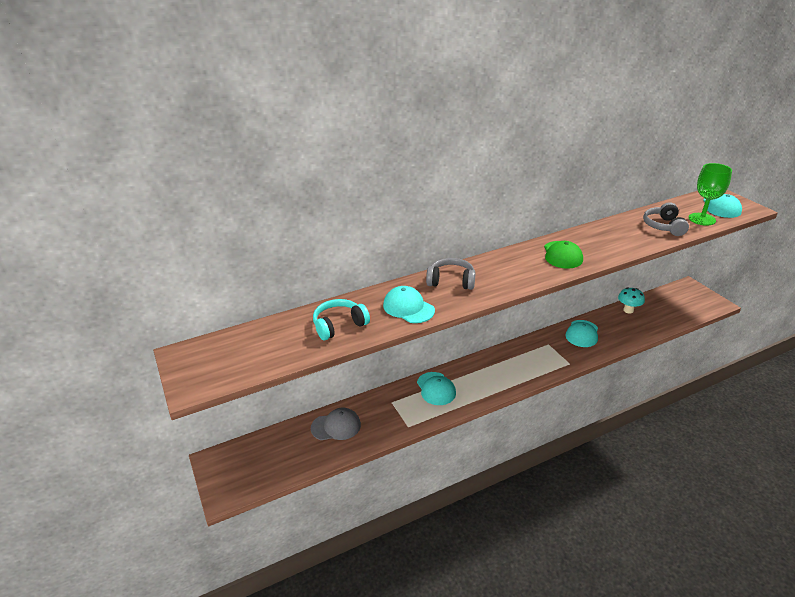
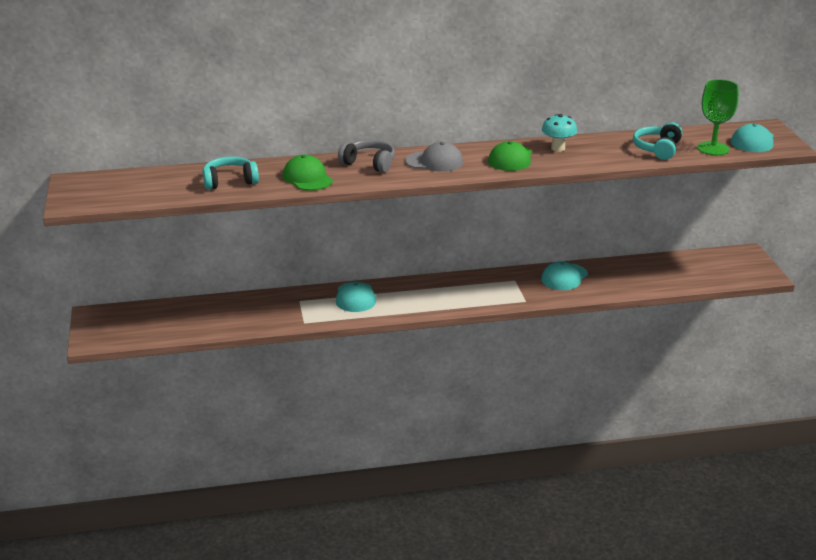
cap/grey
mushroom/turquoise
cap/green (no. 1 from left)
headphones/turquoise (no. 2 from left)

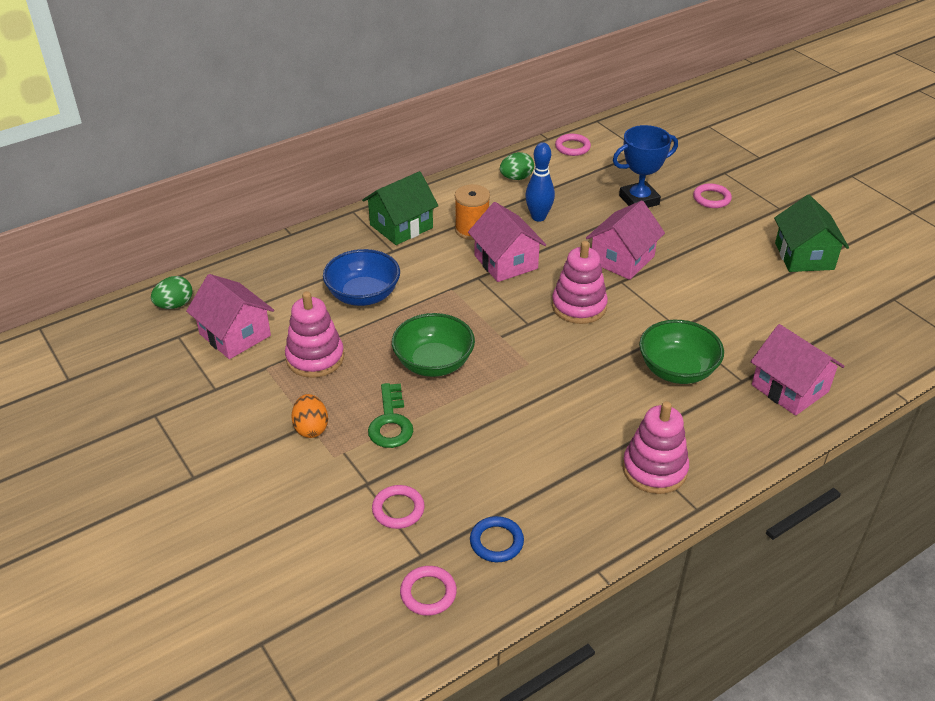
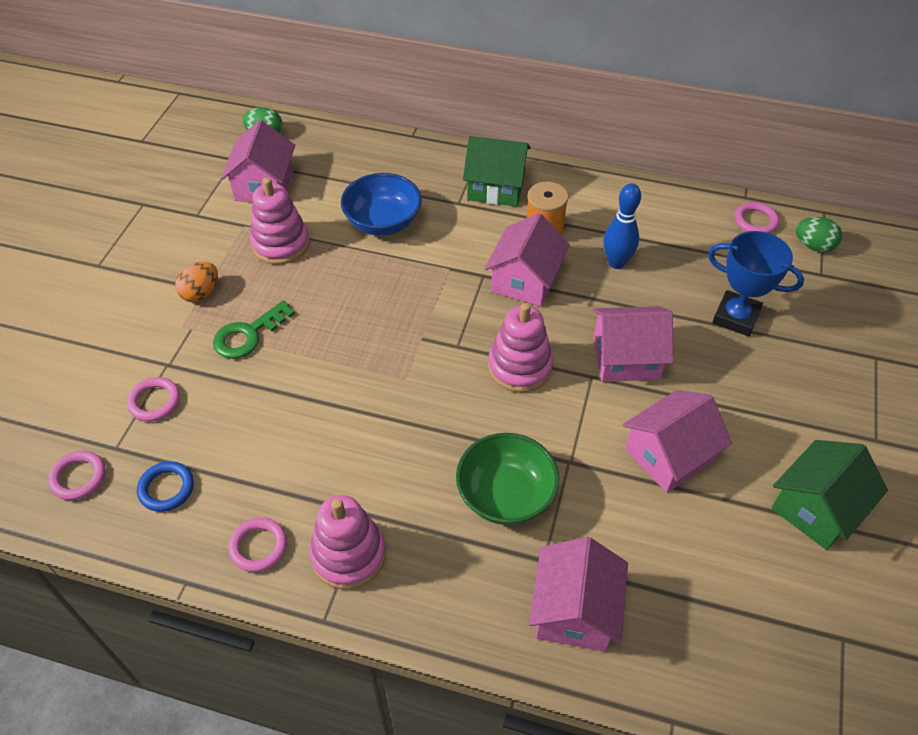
bowl/green (no. 1 from left in the first image)
house/pink (no. 5 from left)
egg/green (no. 2 from left)
ring/pink (no. 3 from left)

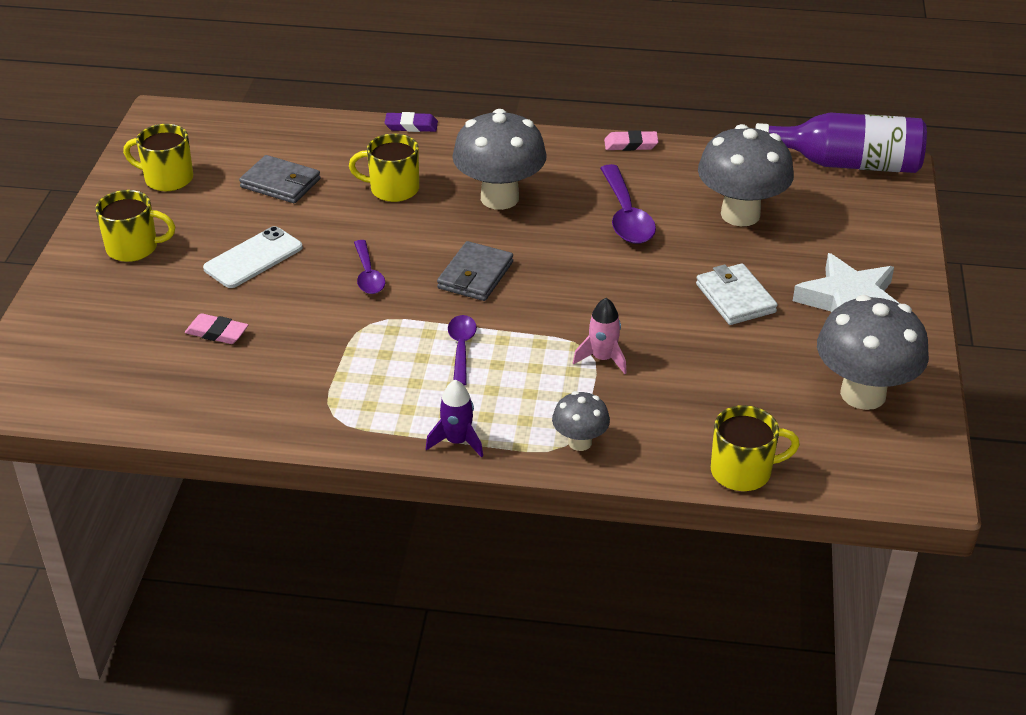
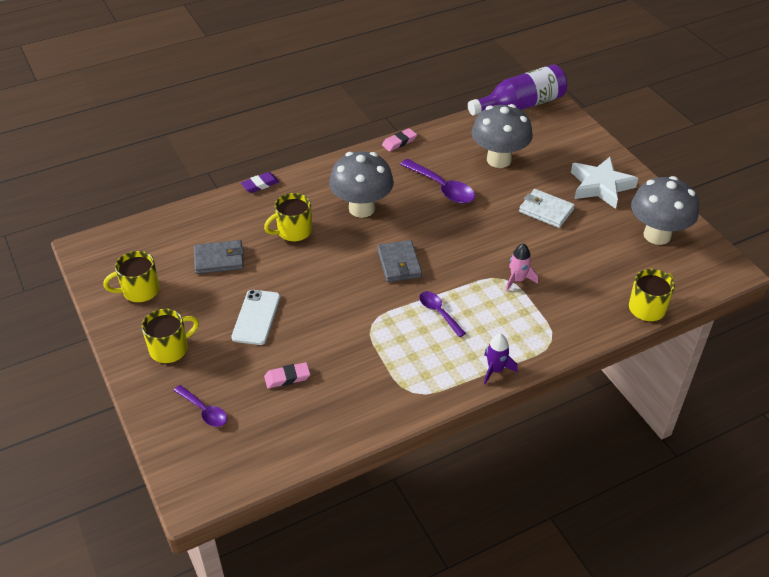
mushroom/grey (no. 2 from left in the first image)
spoon/purple (no. 1 from left)

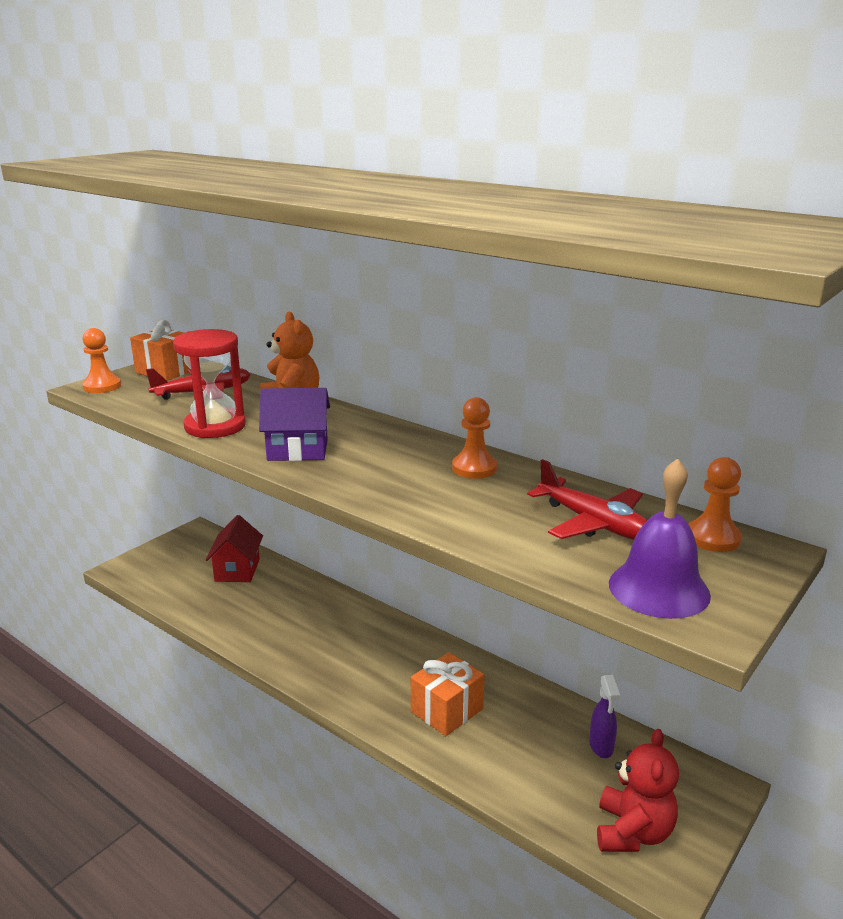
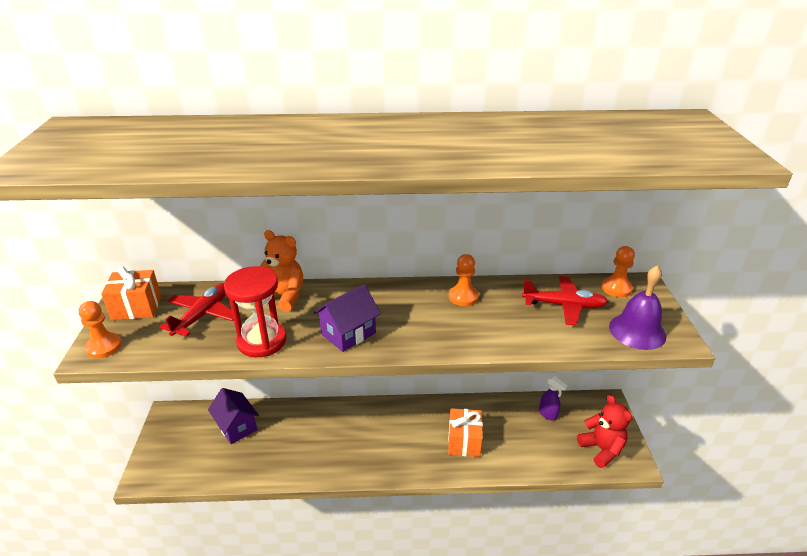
house/purple (no. 1 from left)

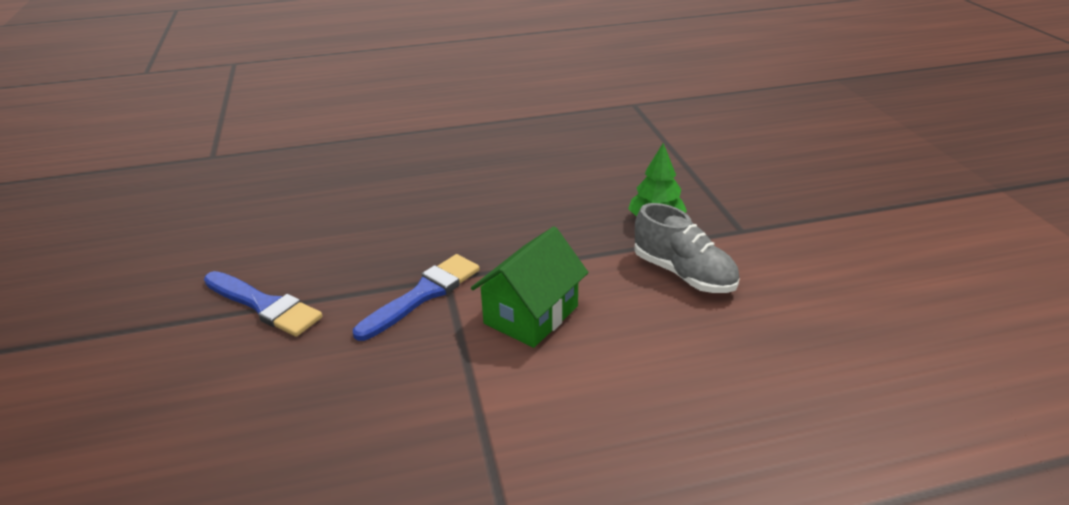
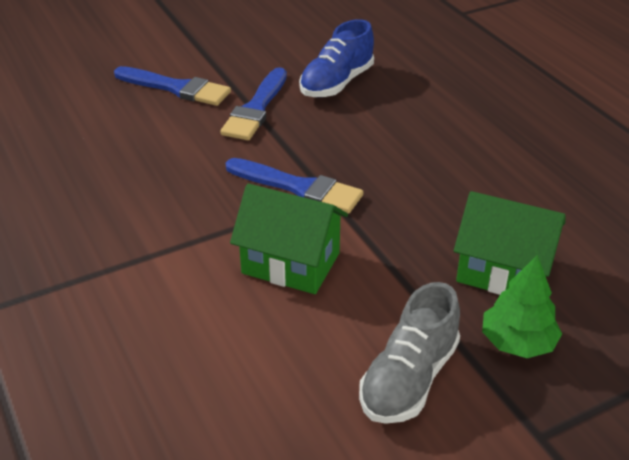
brush/blue (no. 1 from left)
shoe/blue
house/green (no. 2 from left)

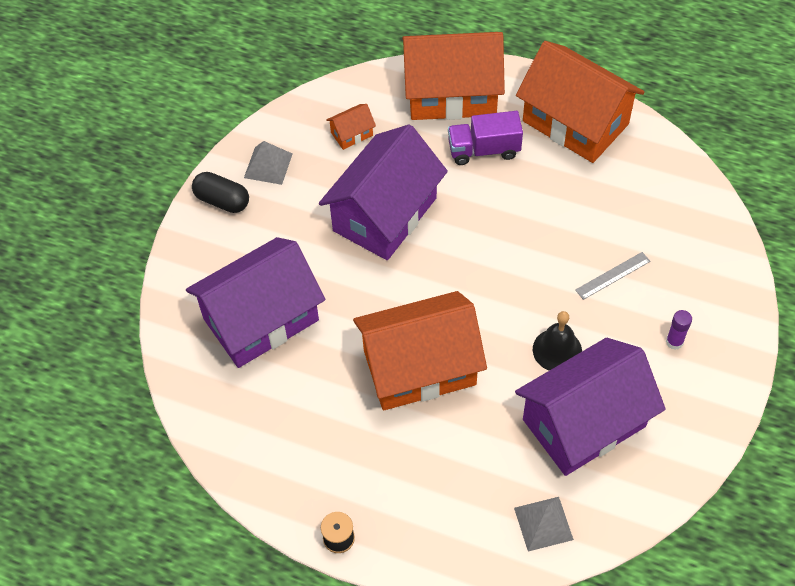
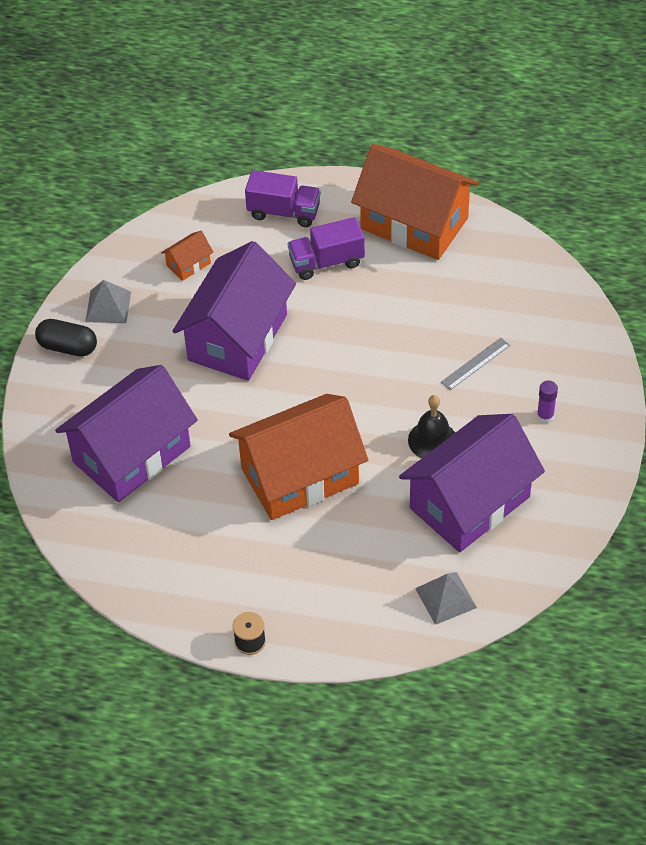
truck/purple (no. 1 from left)

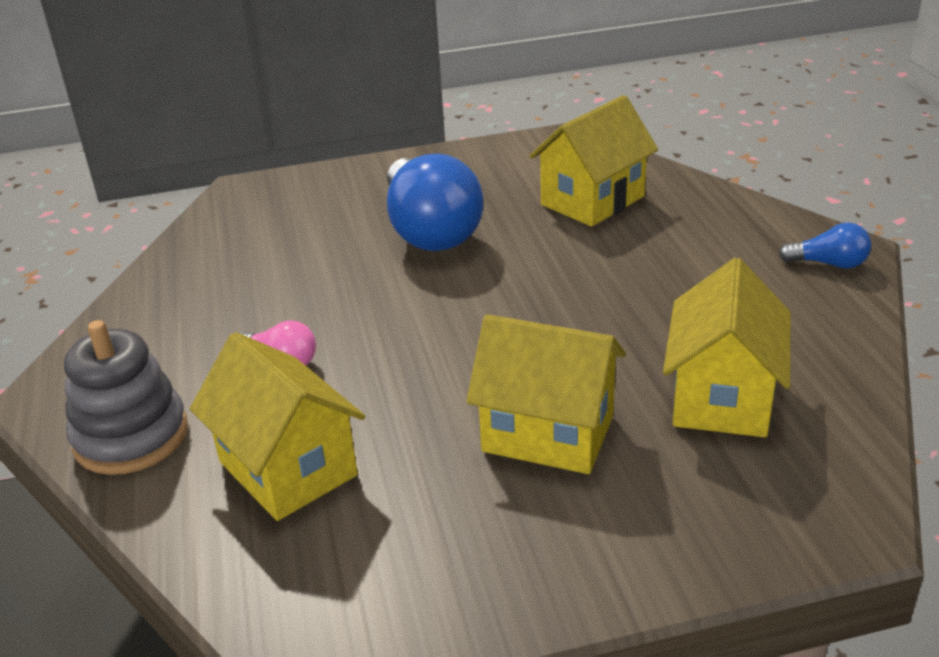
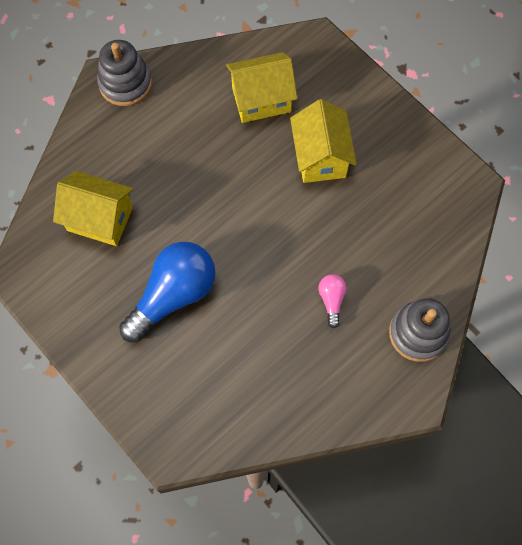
house/yellow (no. 1 from left in the first image)
stacking toy/grey (no. 1 from left)

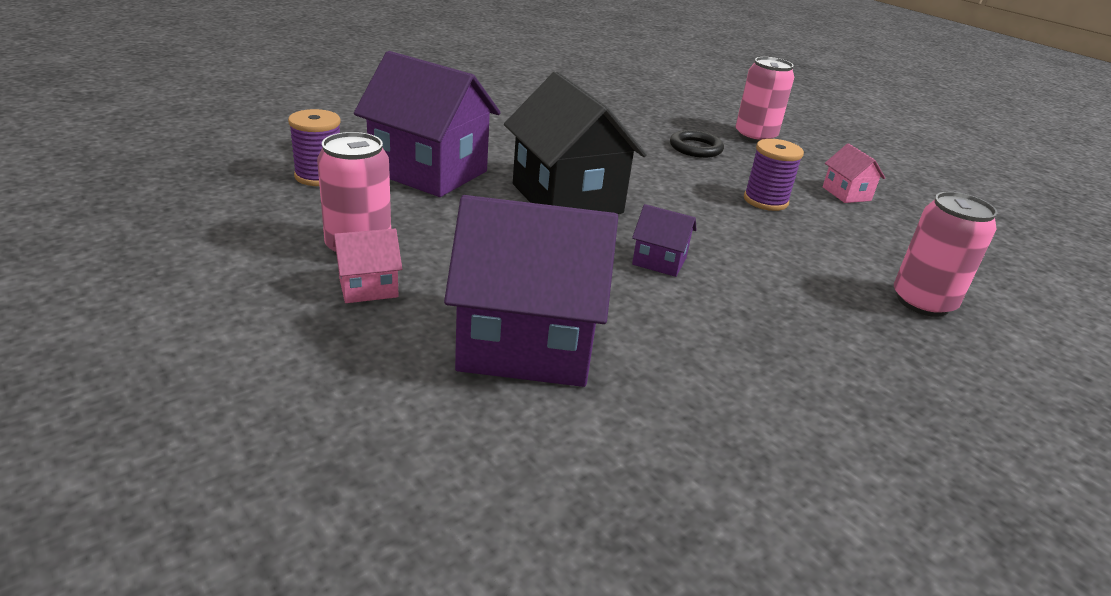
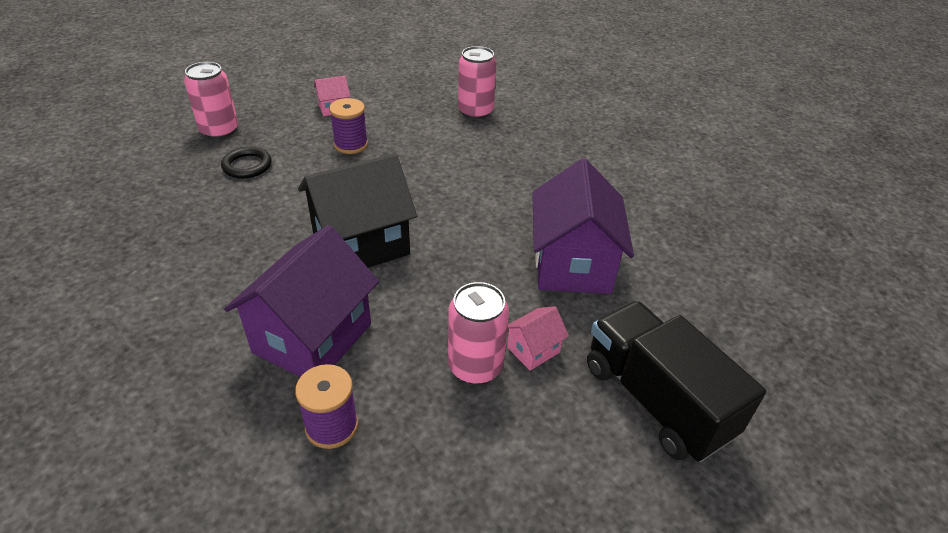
house/purple (no. 3 from left in the first image)
truck/black
house/pink (no. 2 from left)

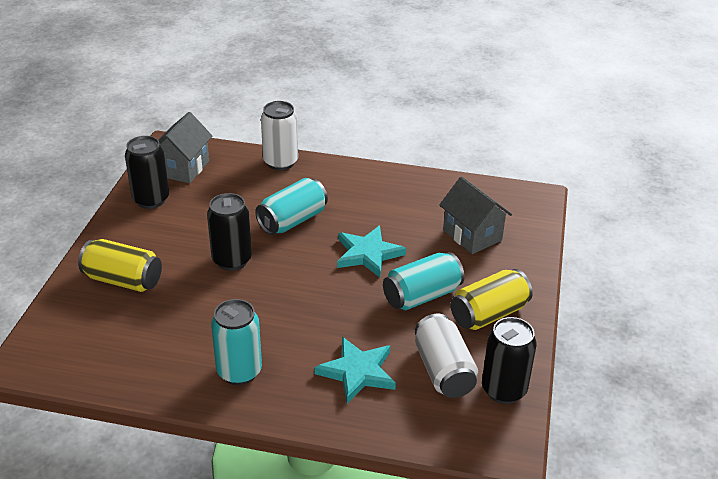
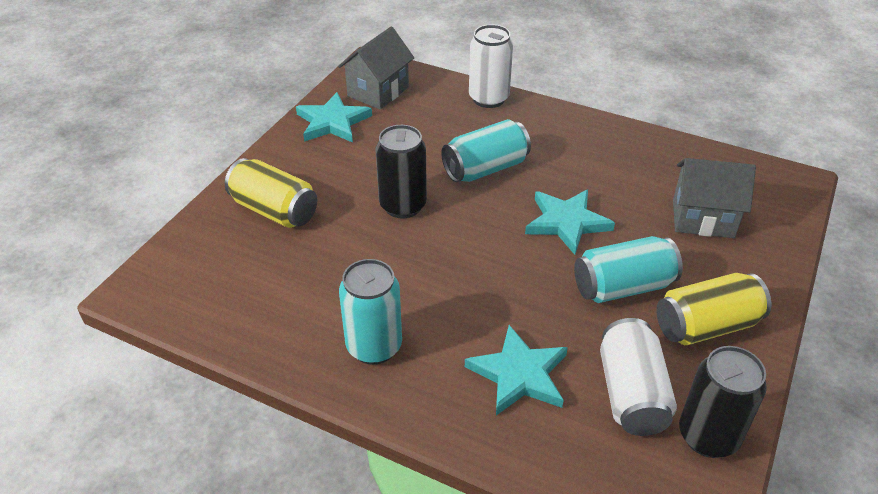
star/turquoise (no. 1 from left)
house/grey (no. 2 from left)

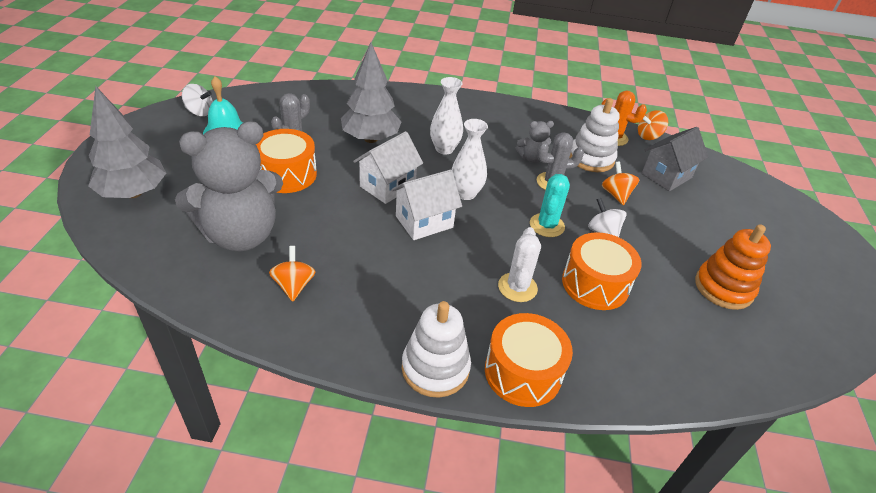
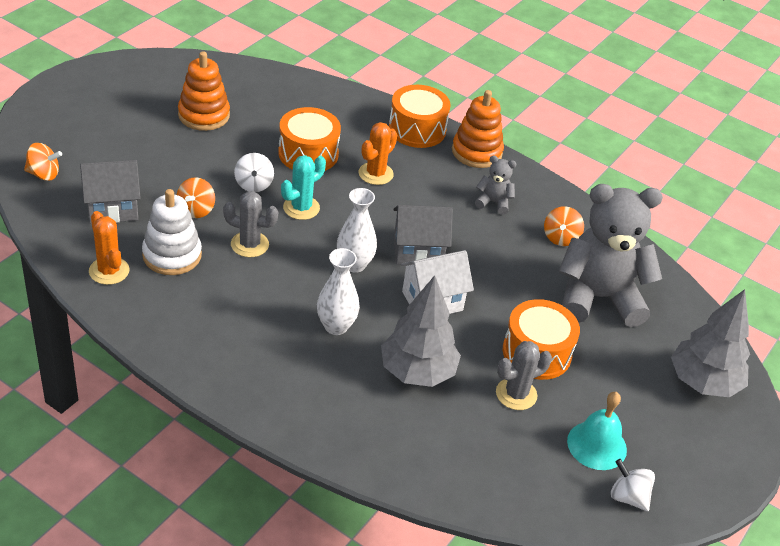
teddy bear/grey (no. 1 from left)
spinning top/orange (no. 1 from left)
house/grey (no. 2 from left)
stacking toy/orange (no. 2 from left)
cactus/orange (no. 2 from left)

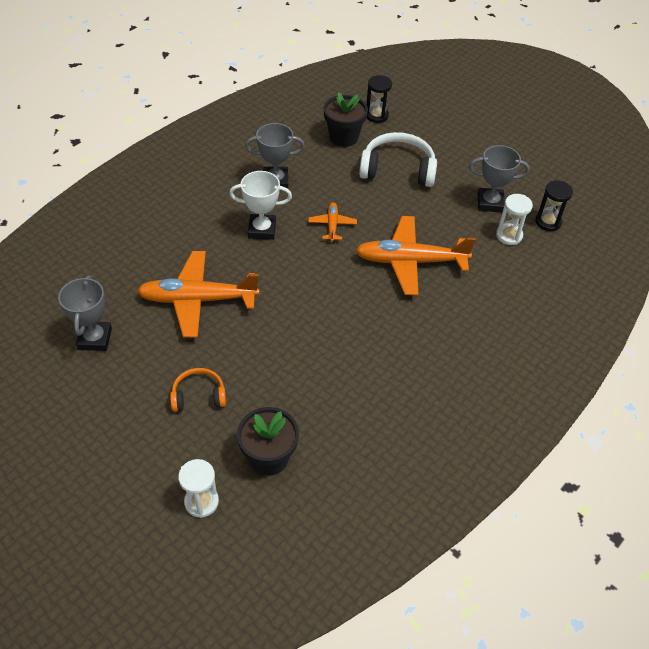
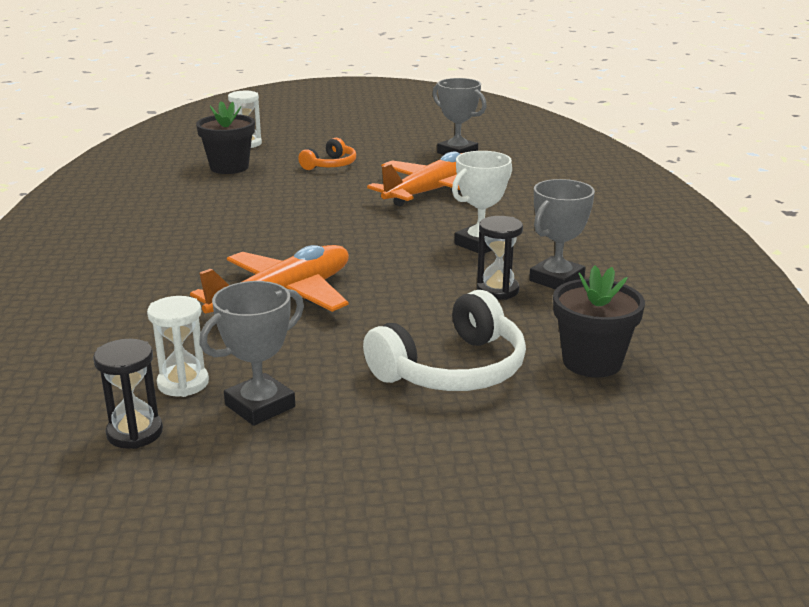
plane/orange (no. 2 from left in the first image)
hourglass/black (no. 2 from left)

